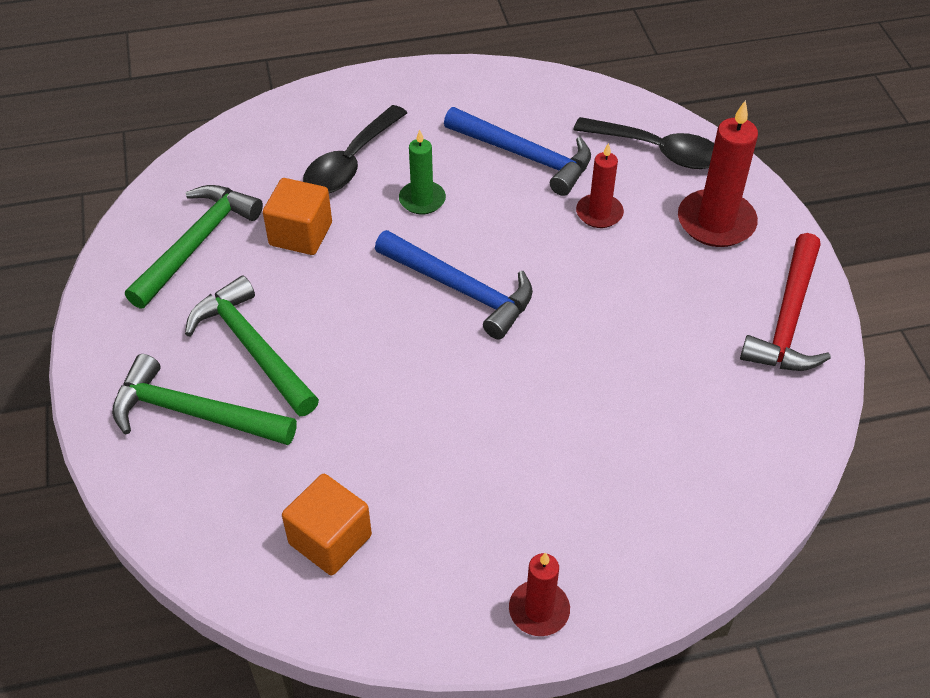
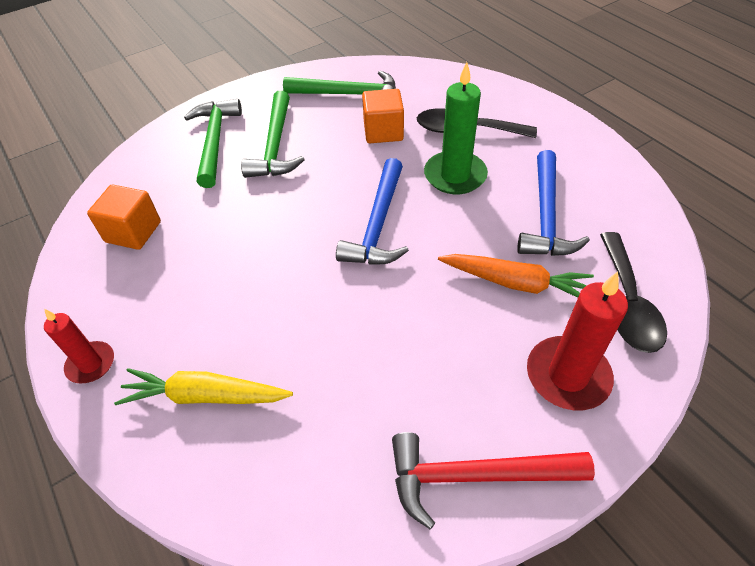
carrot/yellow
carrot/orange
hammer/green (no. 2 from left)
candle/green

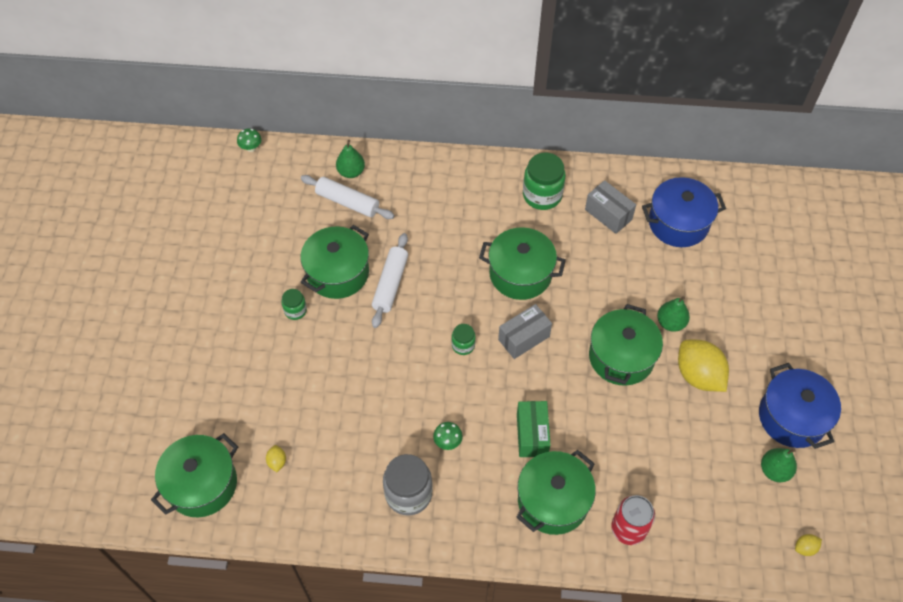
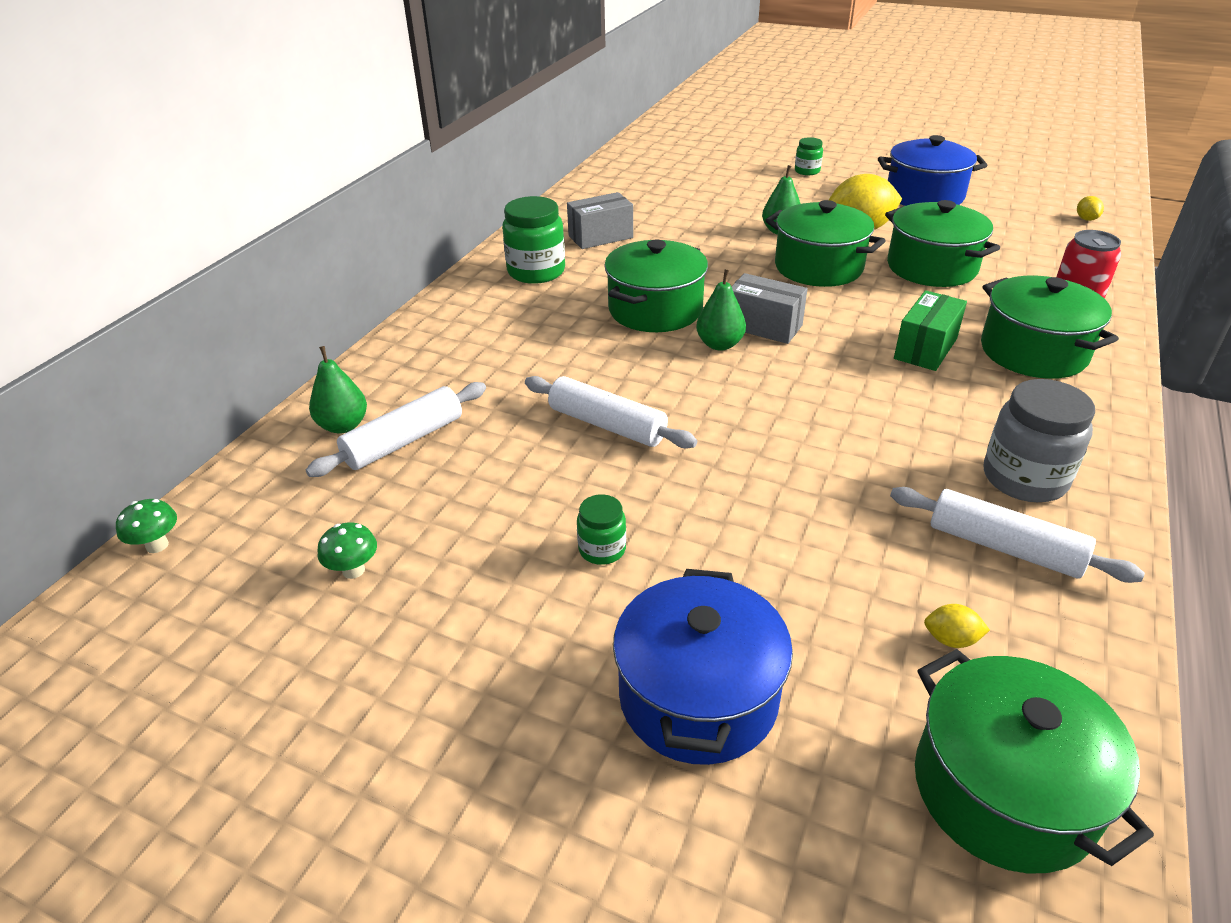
rolling pin/white (no. 3 from left)
pot/green (no. 3 from left)
mushroom/green (no. 2 from left)
jar/green (no. 3 from left)
pot/blue (no. 1 from left)
pear/green (no. 2 from left)
box/grey (no. 2 from left)
box/green

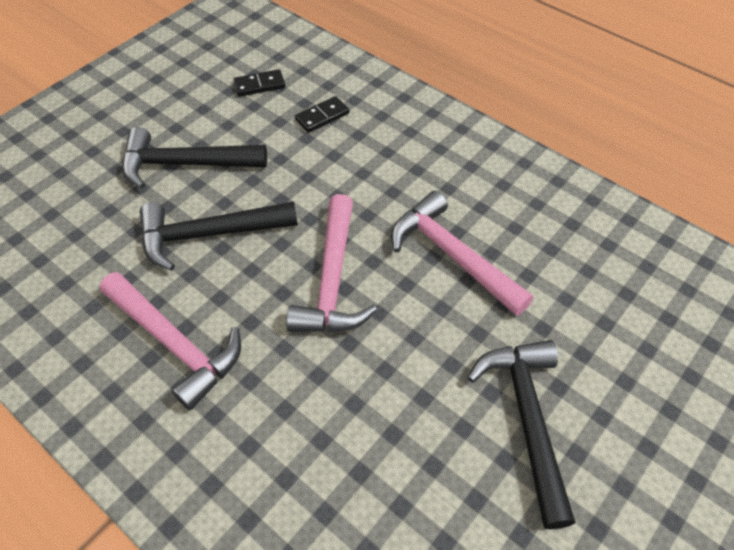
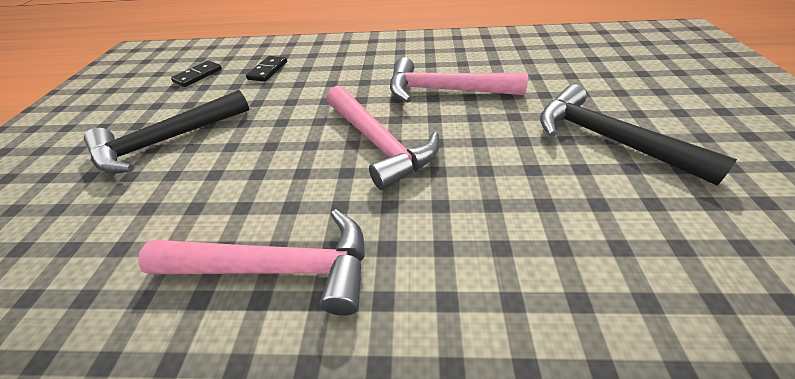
hammer/black (no. 2 from left in the first image)

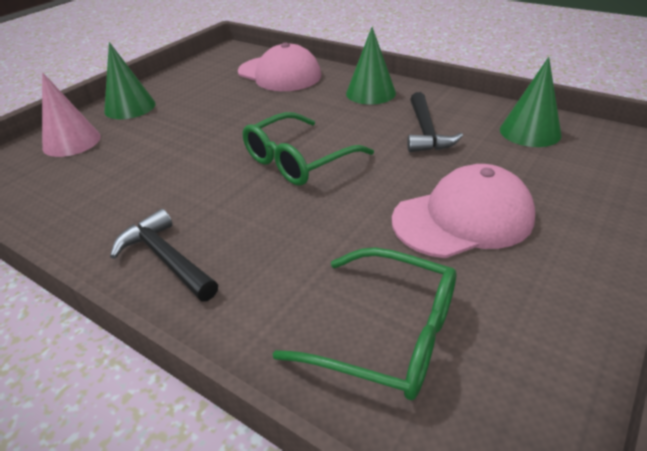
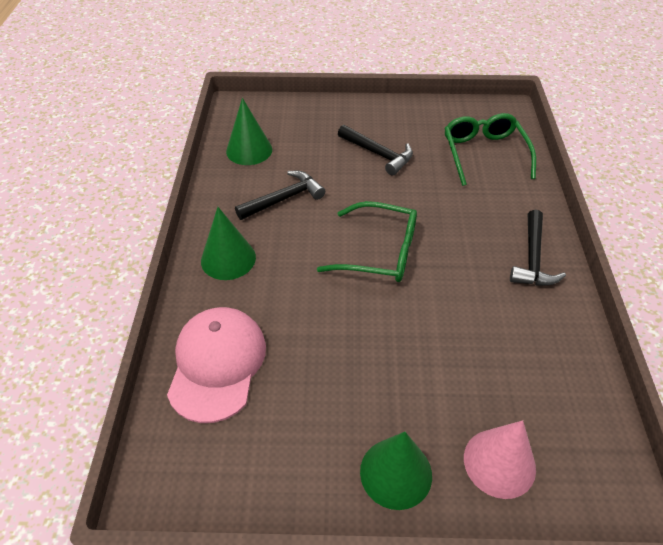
hammer/black (no. 2 from left)

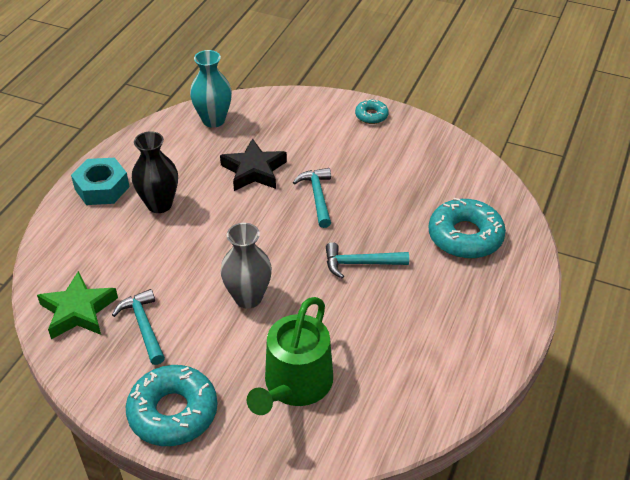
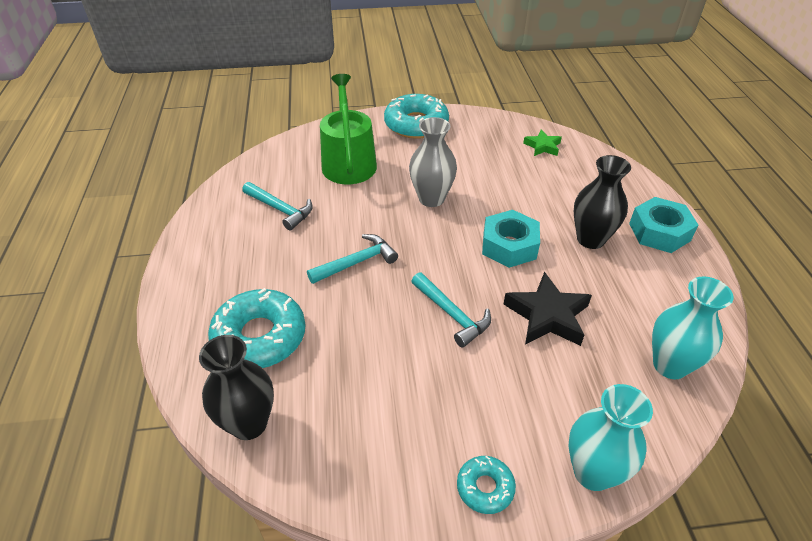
vase/black (no. 1 from left)
nut/turquoise (no. 1 from left)
vase/turquoise (no. 1 from left)
hammer/turquoise (no. 1 from left)
star/green

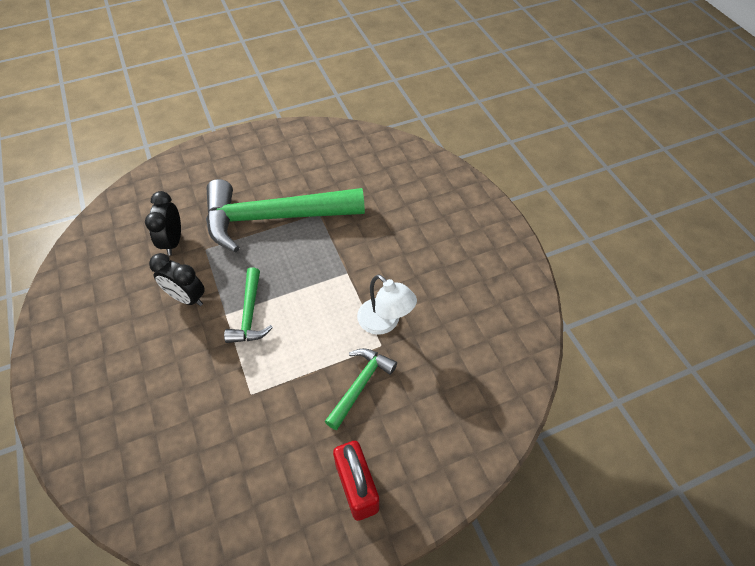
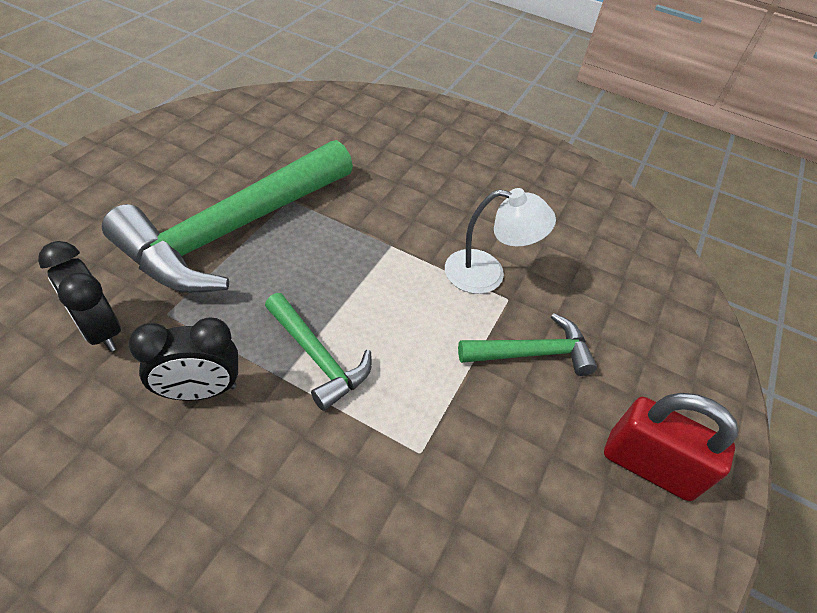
hammer/green (no. 3 from left)

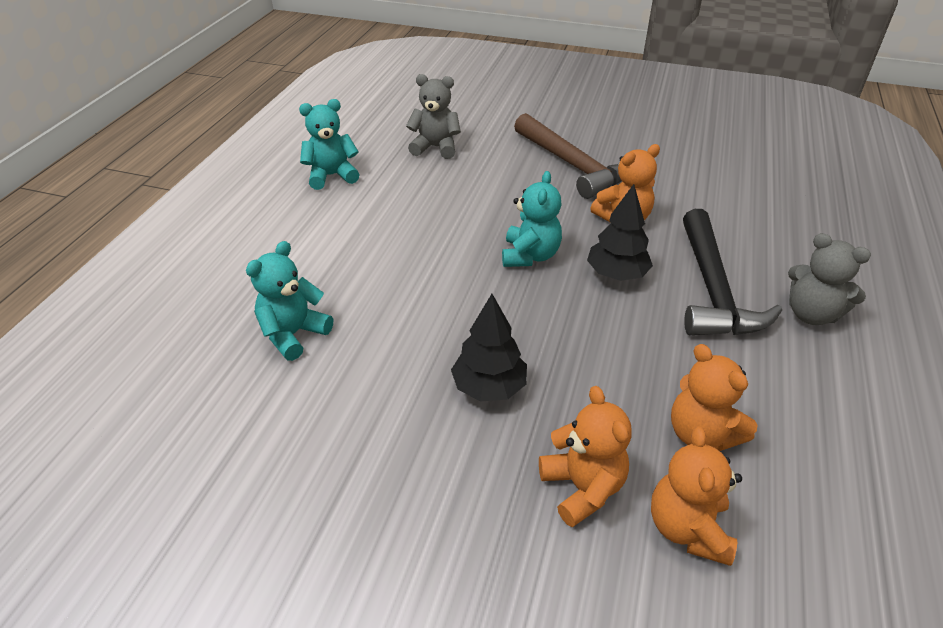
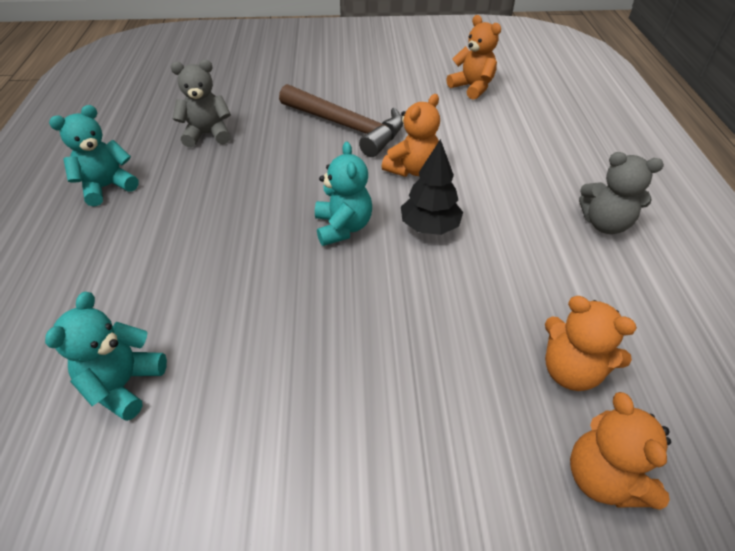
tree/black (no. 1 from left in the first image)
hammer/black
teddy bear/orange (no. 2 from left)

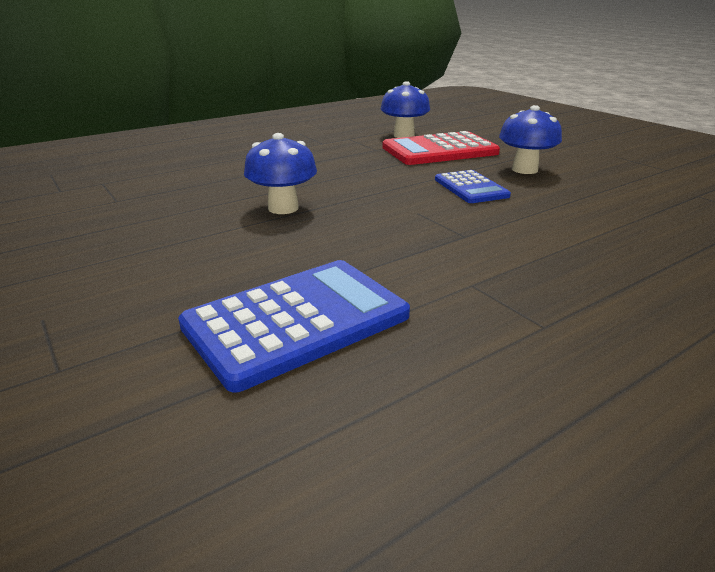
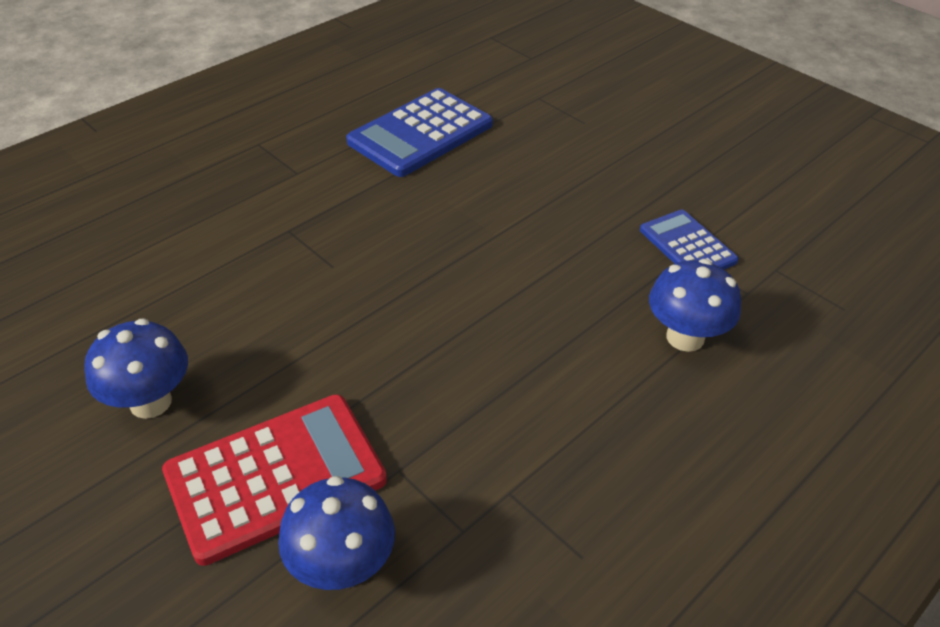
mushroom/blue (no. 3 from left)
calculator/blue (no. 2 from left)

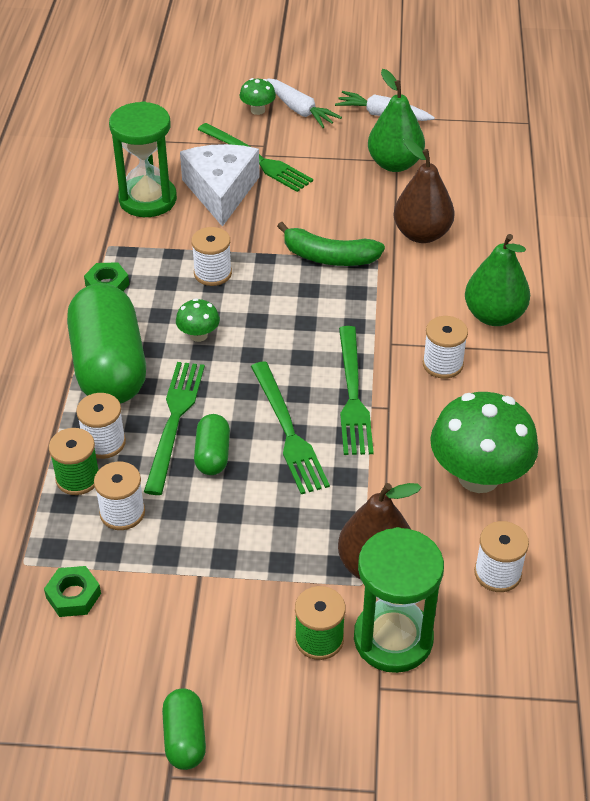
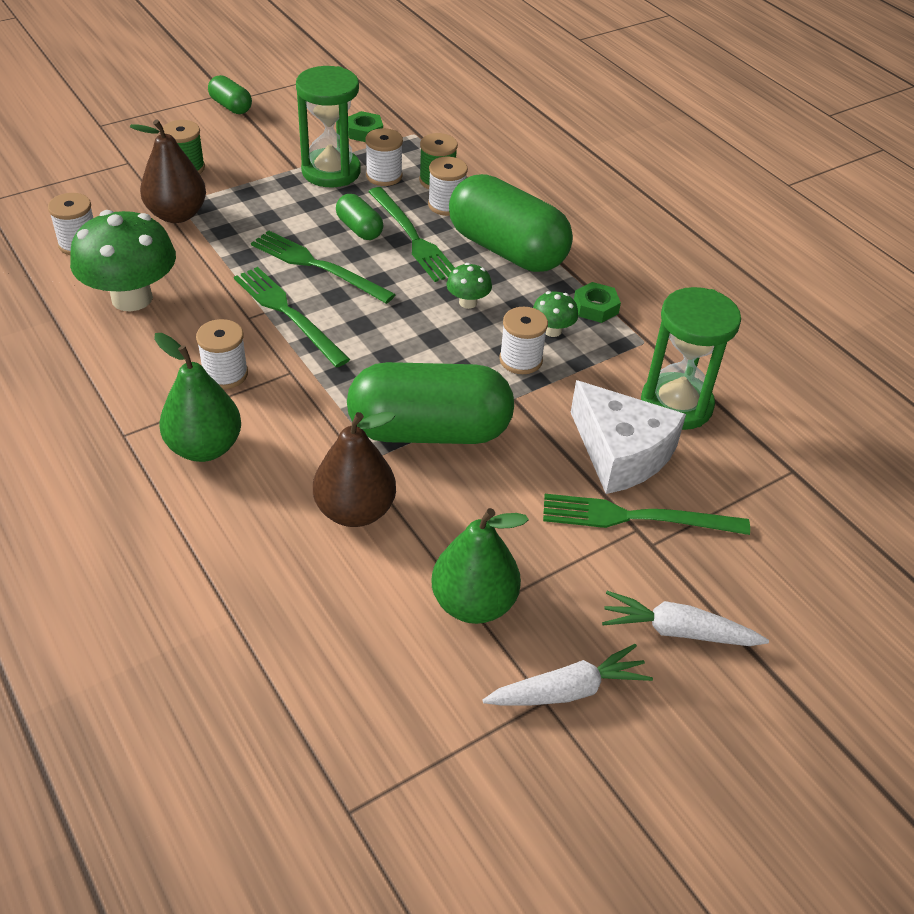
mushroom/green (no. 3 from left)
hourglass/green (no. 1 from left)
capsule/green (no. 3 from left)

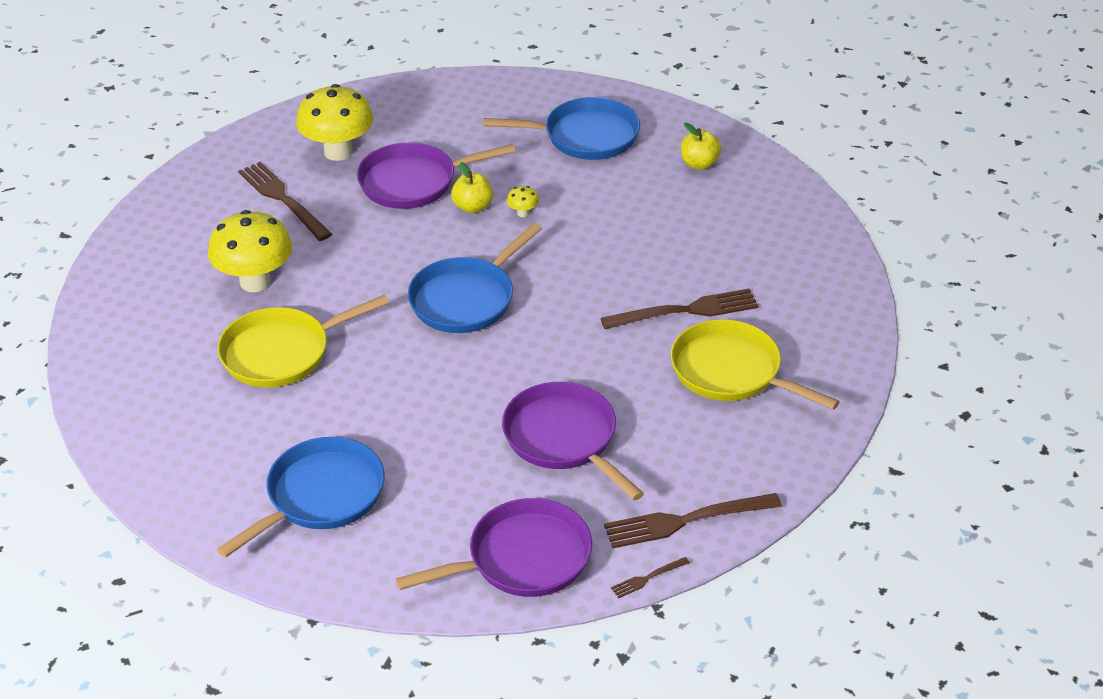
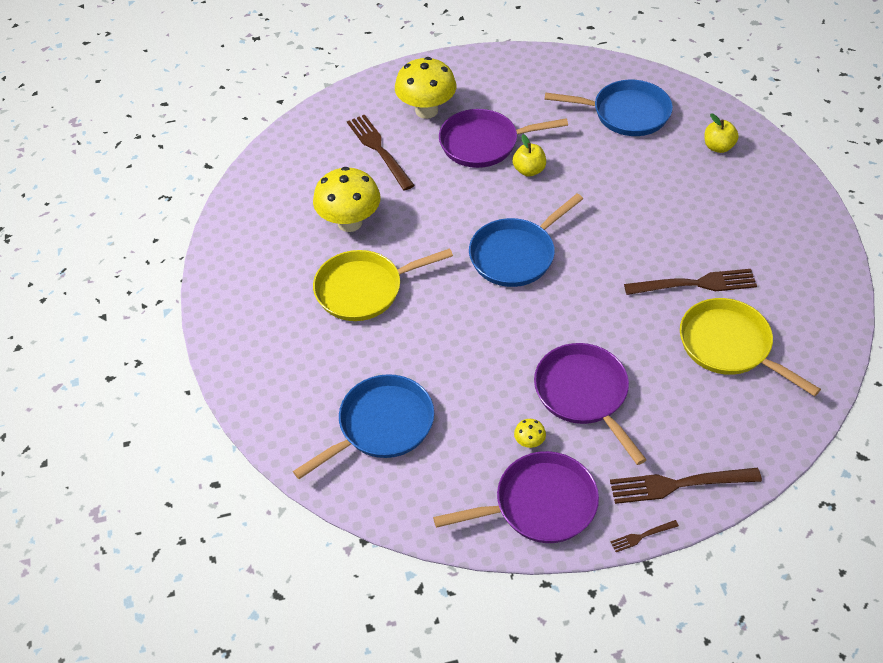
mushroom/yellow (no. 3 from left)

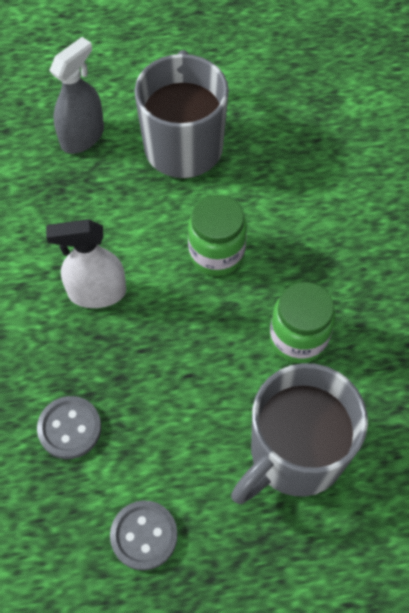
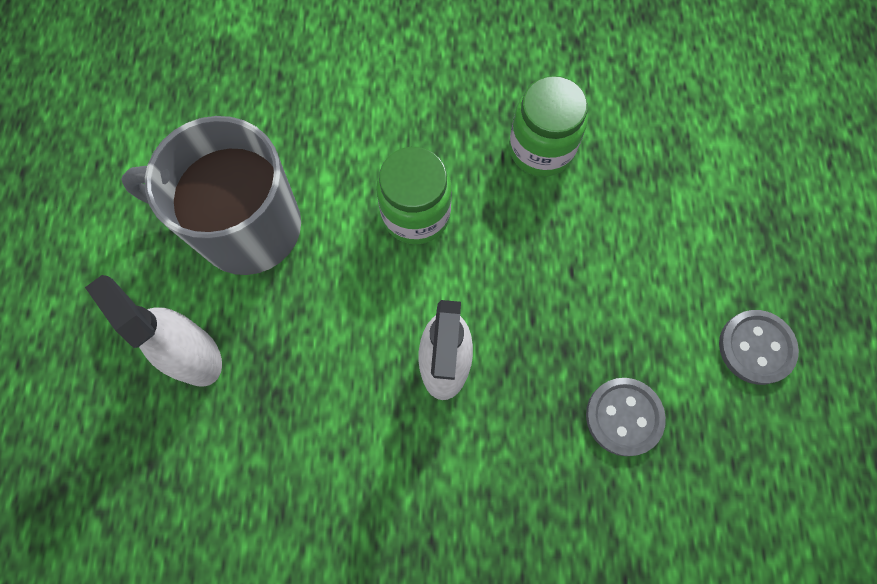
mug/grey (no. 2 from left in the first image)
spray bottle/white (no. 1 from left)

